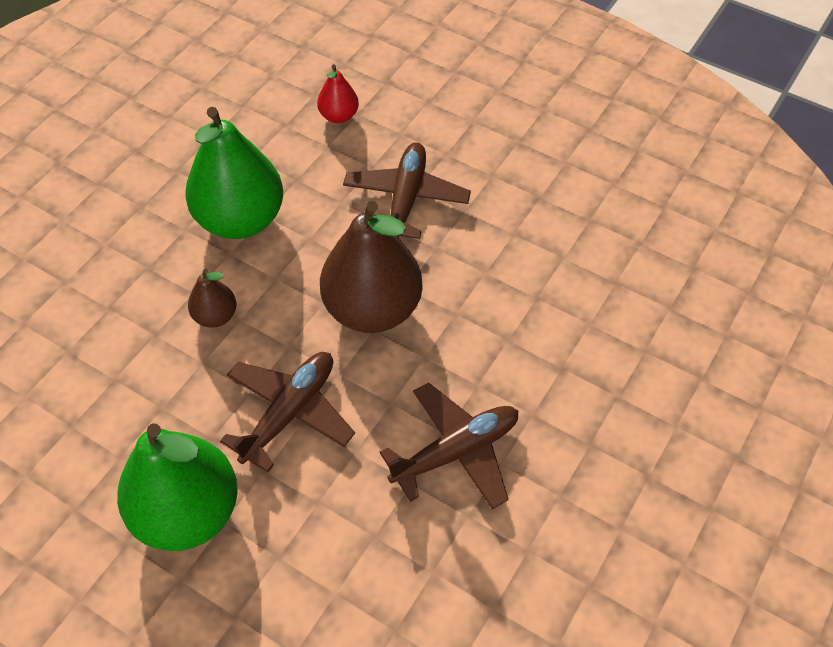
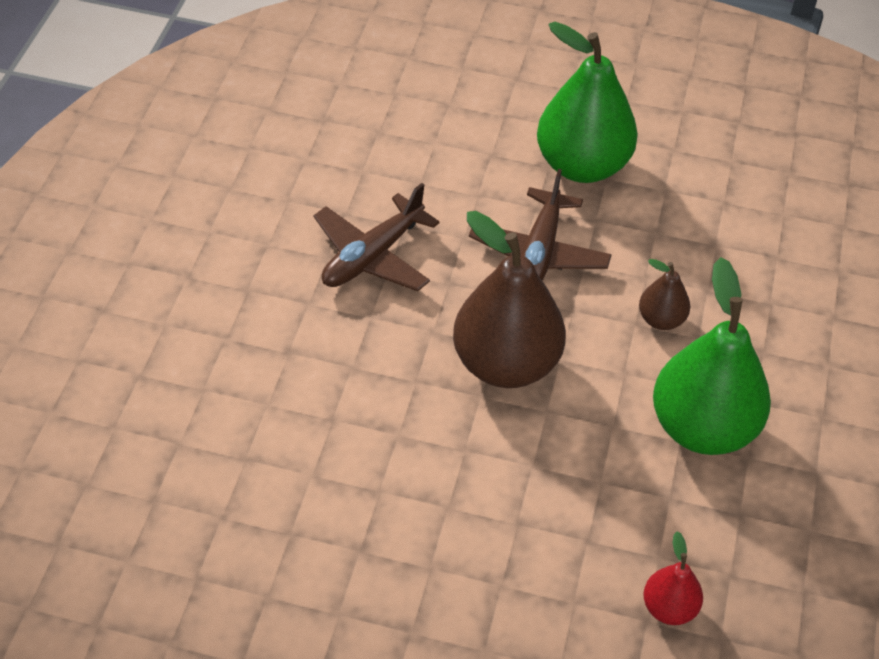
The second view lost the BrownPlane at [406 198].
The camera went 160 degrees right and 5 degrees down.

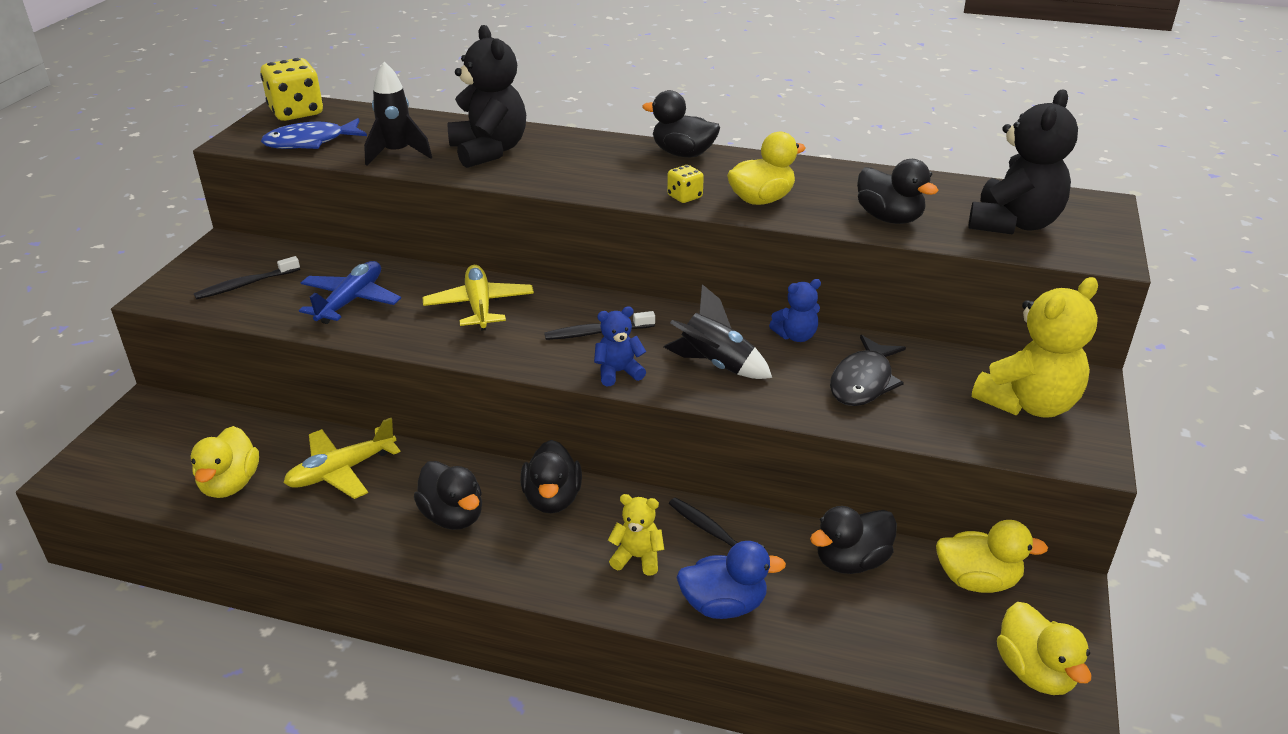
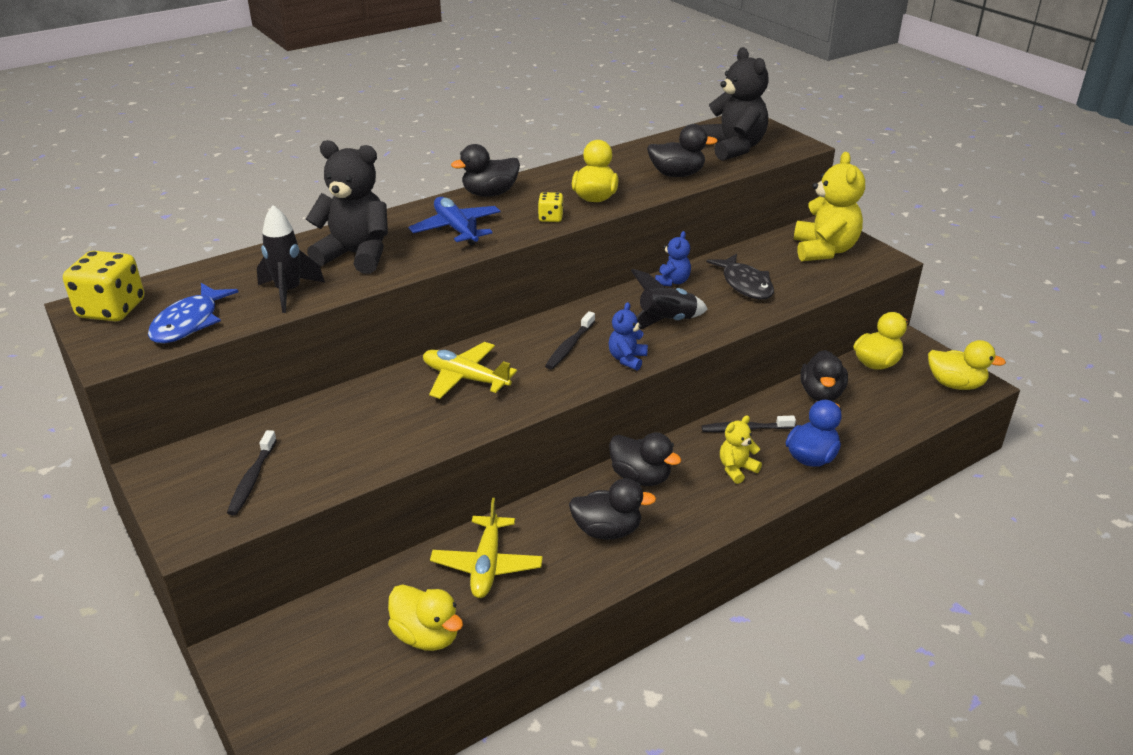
The BluePlane ended up elsewhere, having gone from [351 301] to [456 229].
The camera went 50 degrees left and 0 degrees up.

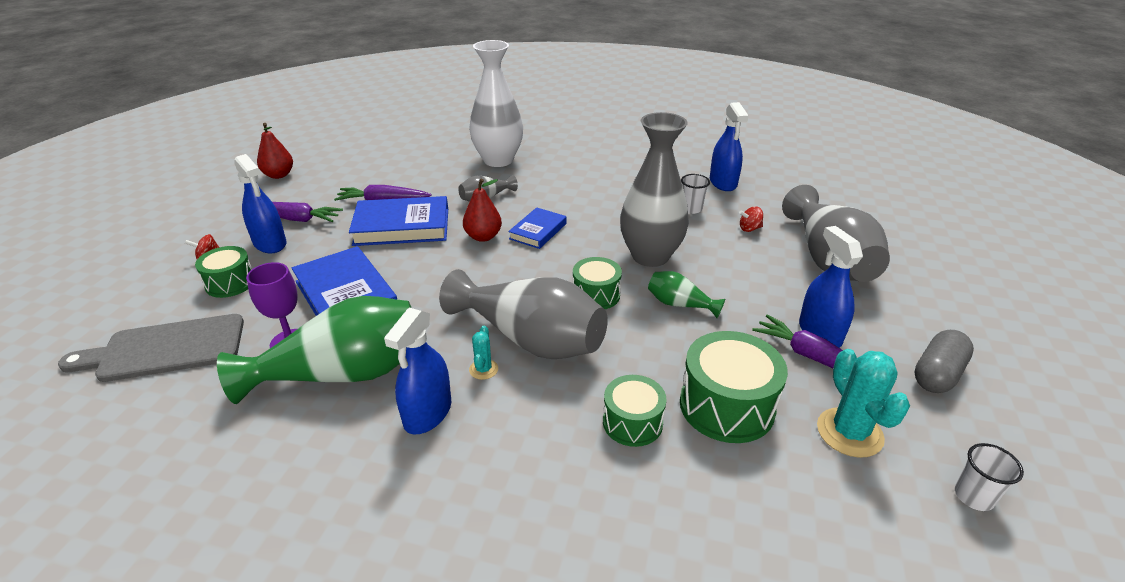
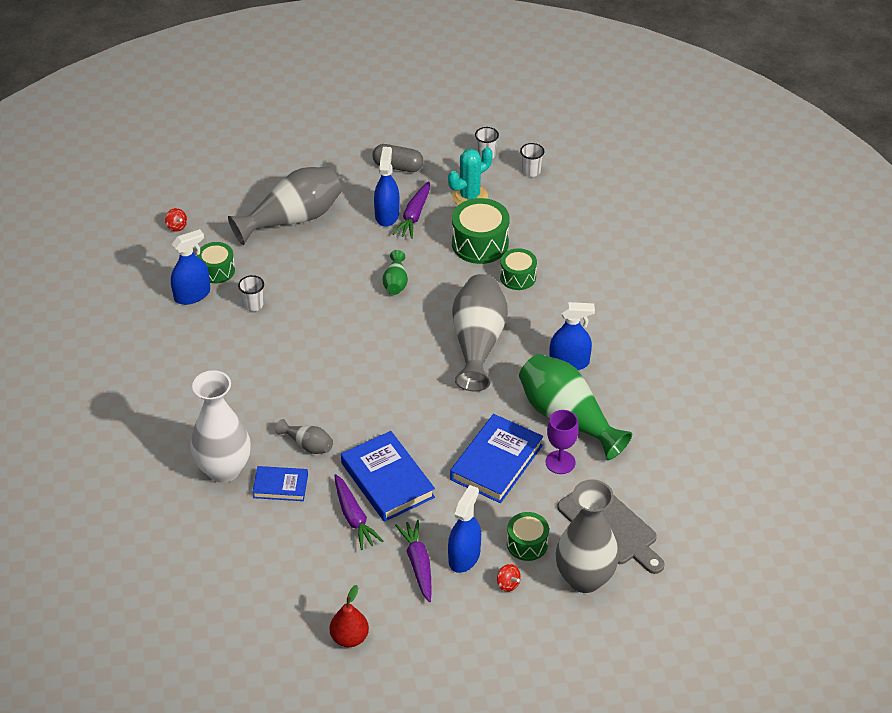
The second view lost the RedPear at [483 237].
The second view lost the TurquoiseCactus at [483 369].
The BlueBook ended up elsewhere, having gone from [538 231] to [280 486].
The GreenDrum ended up elsewhere, having gone from [596 295] to [217 270].
The GreyVase ended up elsewhere, having gone from [650 256] to [584 578].
The RedSpinningTop ended up elsewhere, having gone from [749 229] to [177 226].
The BlueSprayBottle at [819 333] ended up facing another way, 135 degrees clockwise from before.
The second view gained the WhiteCup at [531 171].
The camera went 115 degrees left and 10 degrees up.

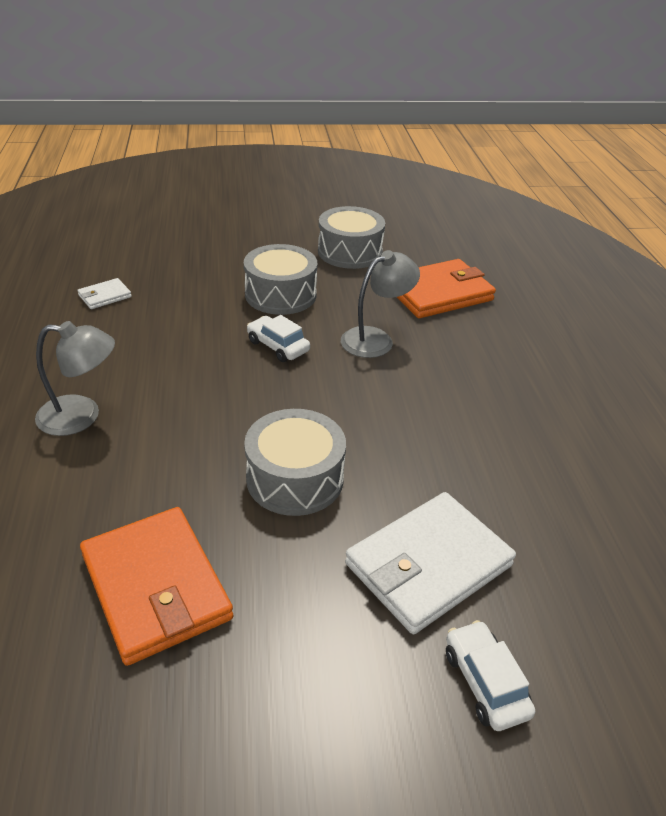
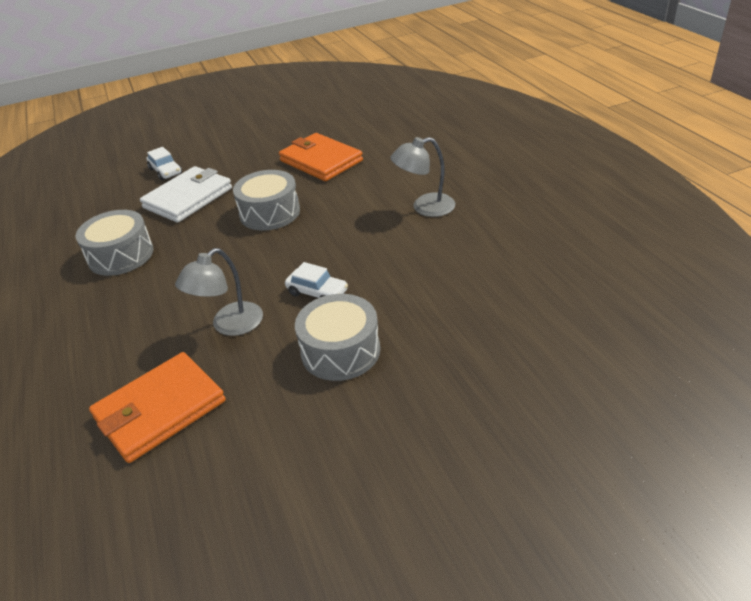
The second view lost the WhiteWallet at [104 296].
The GreyDrum ended up elsewhere, having gone from [350 252] to [121 255].
The camera went 170 degrees right and 0 degrees up.

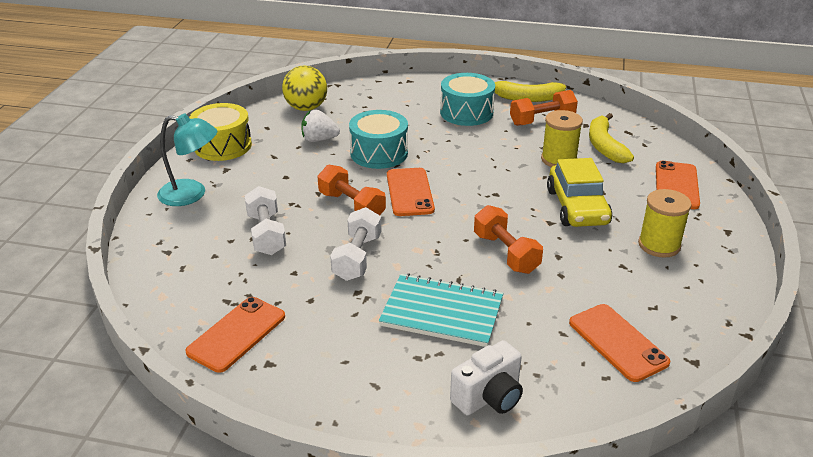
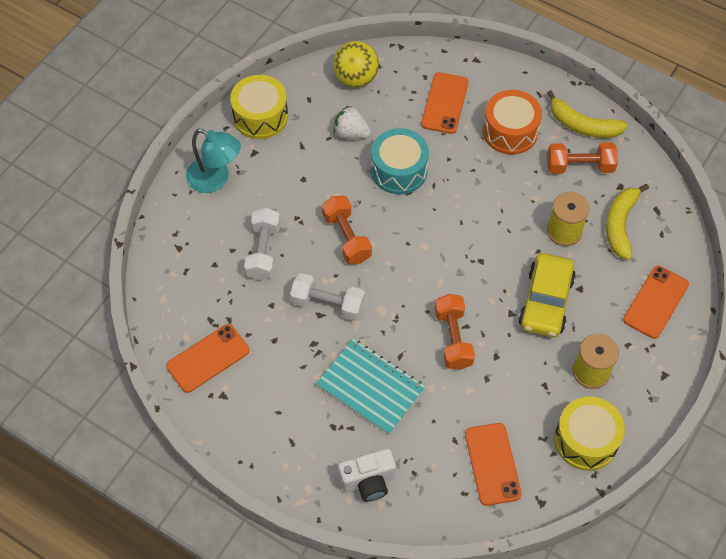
The WhiteDumbbell at [357 257] ended up facing another way, 75 degrees clockwise from before.
The OrangePhone ended up elsewhere, having gone from [410 192] to [445 103].
What was the TurquoiseDrum at [466 112] turned into the OrangeDrum at [510 131].
The second view gained the YellowDrum at [586 440].
The camera went 20 degrees right and 25 degrees up.

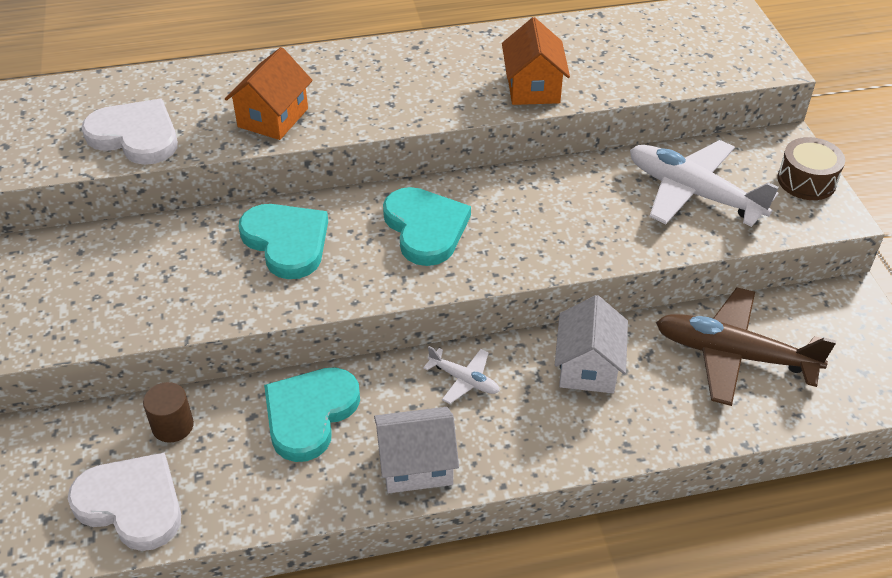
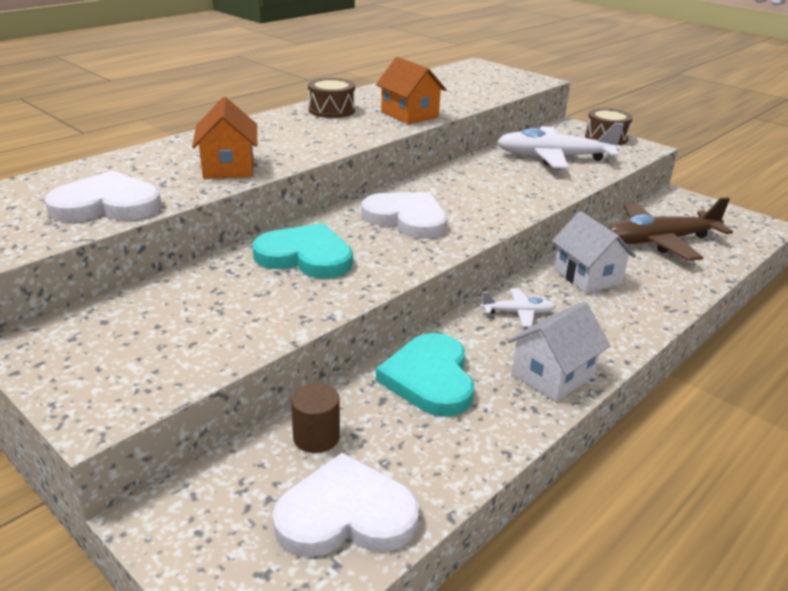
What was the TurquoiseHeart at [425 228] turned into the WhiteHeart at [407 218].
The second view gained the BrownDrum at [331 110].
The camera went 35 degrees left and 15 degrees down.

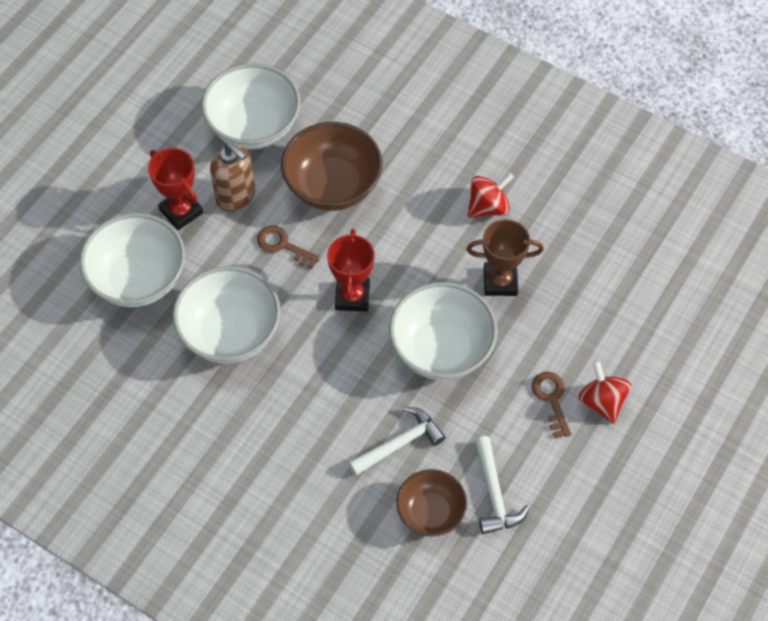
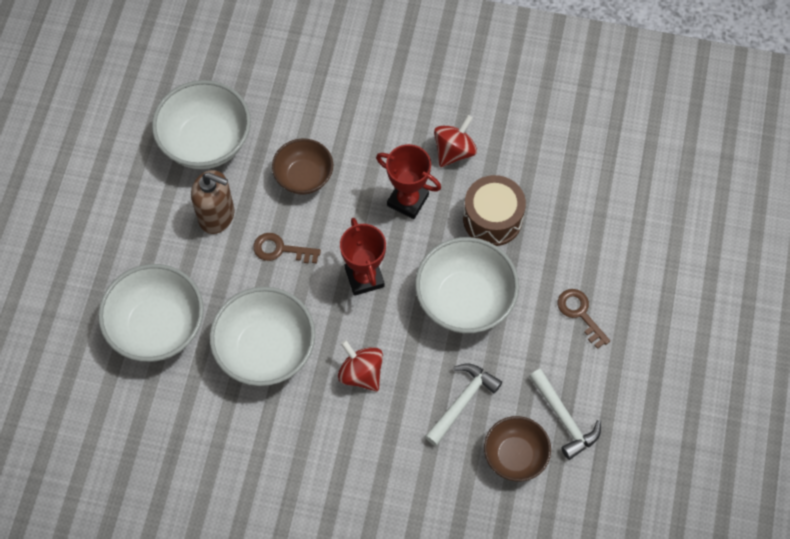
The RedTrophy ended up elsewhere, having gone from [181 211] to [407 200].
The size of the BrownBowl at [333 186] changed by a factor of 0.62.
Where the BrownTrophy stood at [500 282], the BrownDrum came to stand at [492 219].
The RedSpinningTop ended up elsewhere, having gone from [602 402] to [361 373].
The camera went 20 degrees left and 5 degrees up.

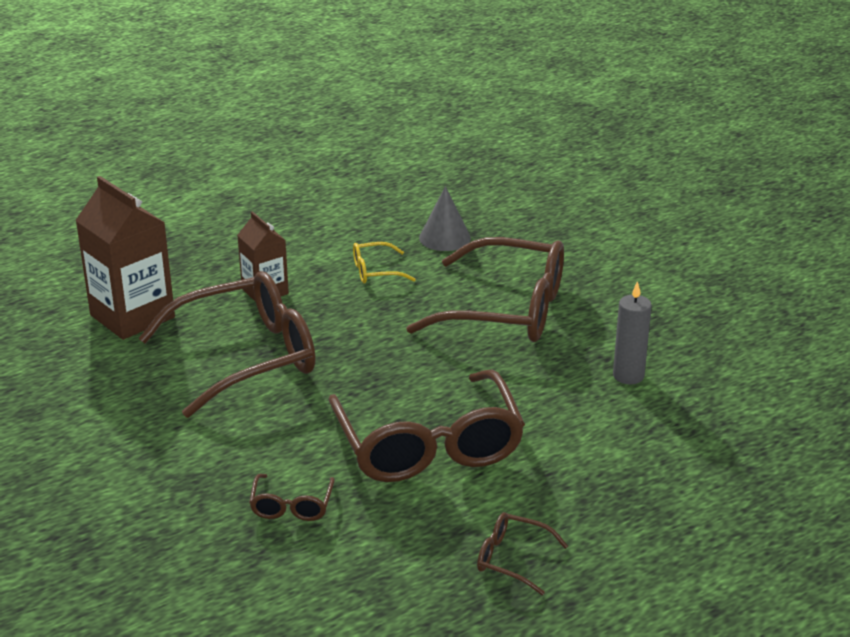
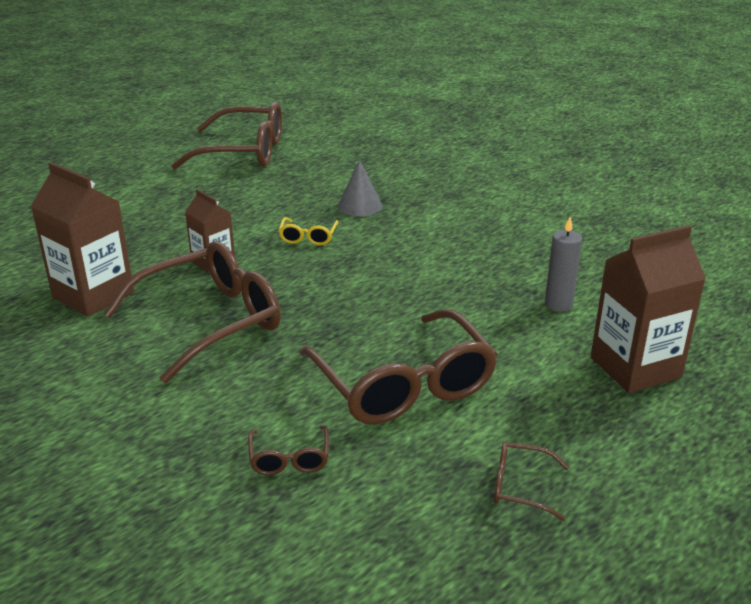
The YellowGlasses at [375 271] ended up facing another way, 60 degrees counterclockwise from before.
The BrownGlasses ended up elsewhere, having gone from [507 310] to [244 152].
The second view gained the BrownCarton at [635 367].
The camera went 10 degrees left and 0 degrees up.

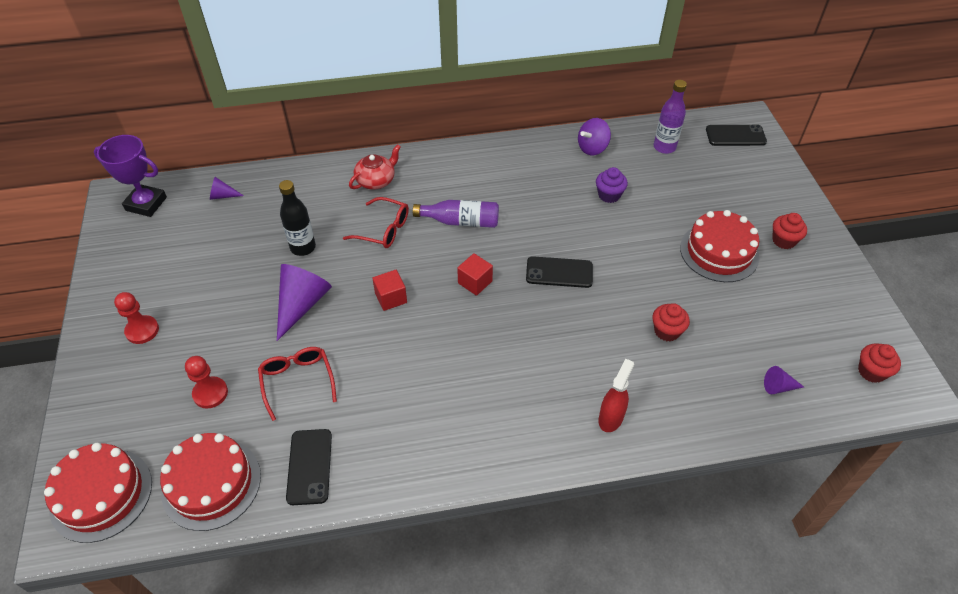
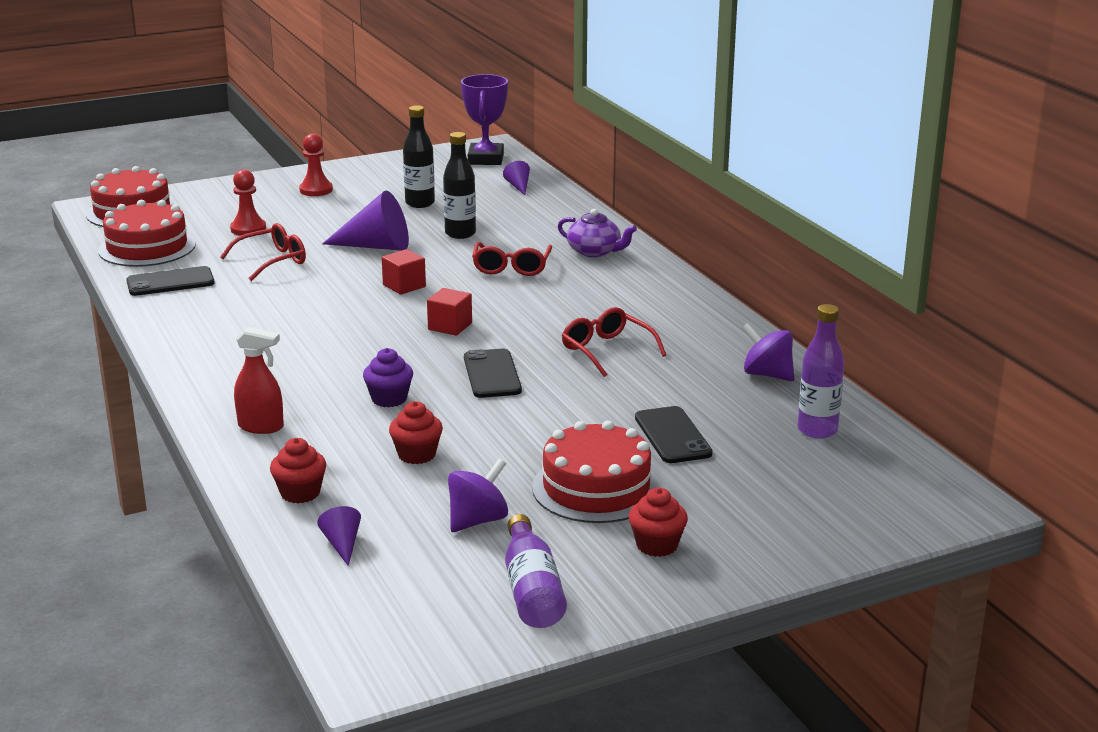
What was the RedTeapot at [376 180] turned into the PurpleTeapot at [595 251].
The PurpleBottle ended up elsewhere, having gone from [460 221] to [532 590].
The PurpleCupcake ended up elsewhere, having gone from [609 195] to [389 399].
The BlackPhone ended up elsewhere, having gone from [735 136] to [673 436].
The RedCupcake ended up elsewhere, having gone from [871 371] to [300 493].
The second view gained the BlackBottle at [420 203].
The second view gained the PurpleSpinningTop at [478 520].
The second view gained the RedGlasses at [606 350].
The camera went 75 degrees right and 25 degrees down.

